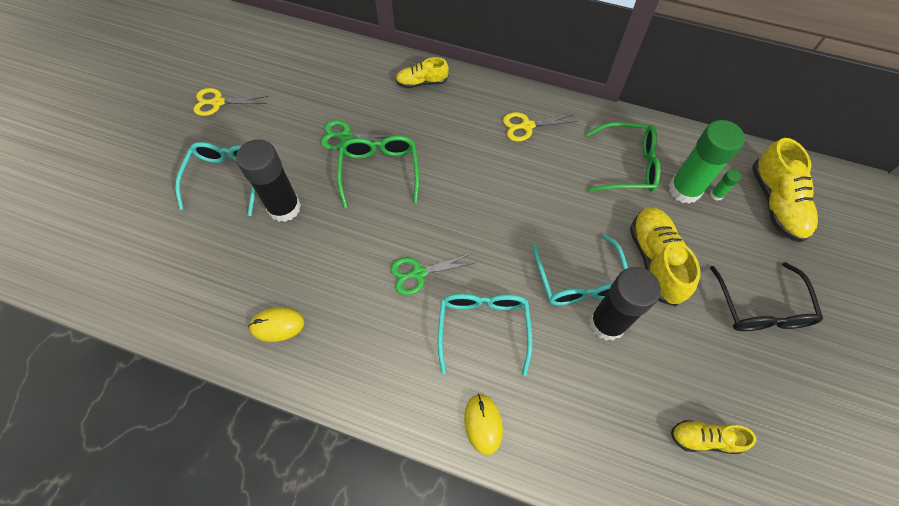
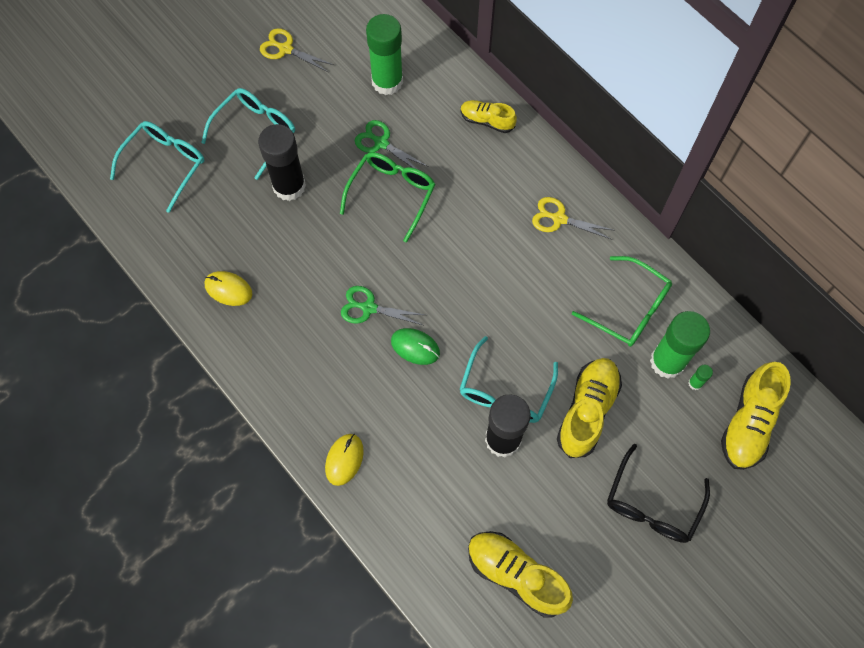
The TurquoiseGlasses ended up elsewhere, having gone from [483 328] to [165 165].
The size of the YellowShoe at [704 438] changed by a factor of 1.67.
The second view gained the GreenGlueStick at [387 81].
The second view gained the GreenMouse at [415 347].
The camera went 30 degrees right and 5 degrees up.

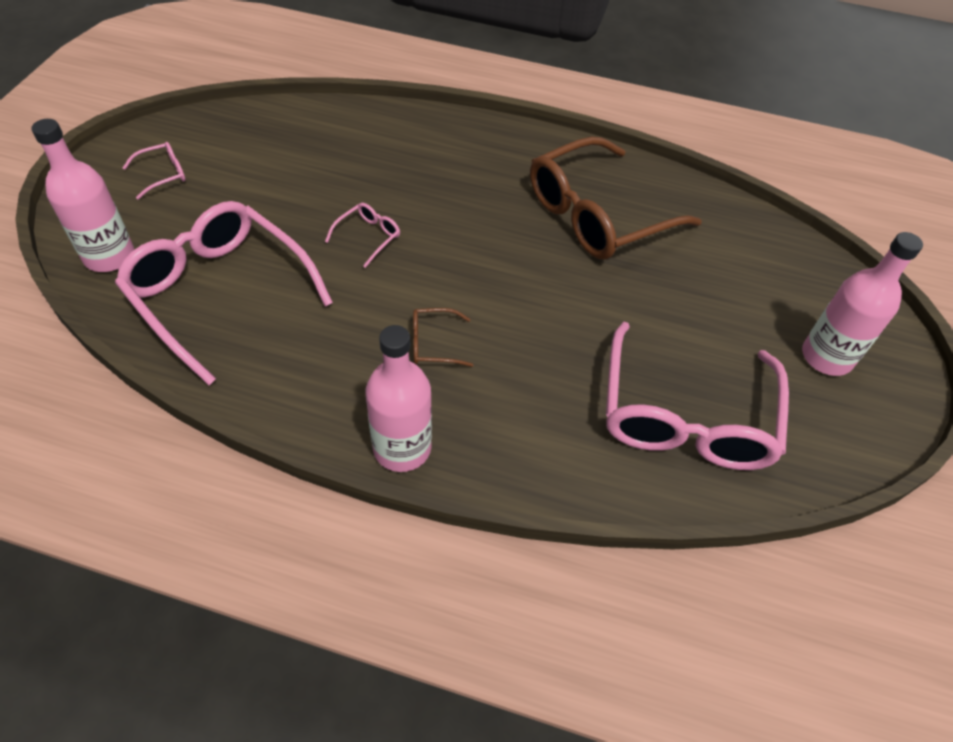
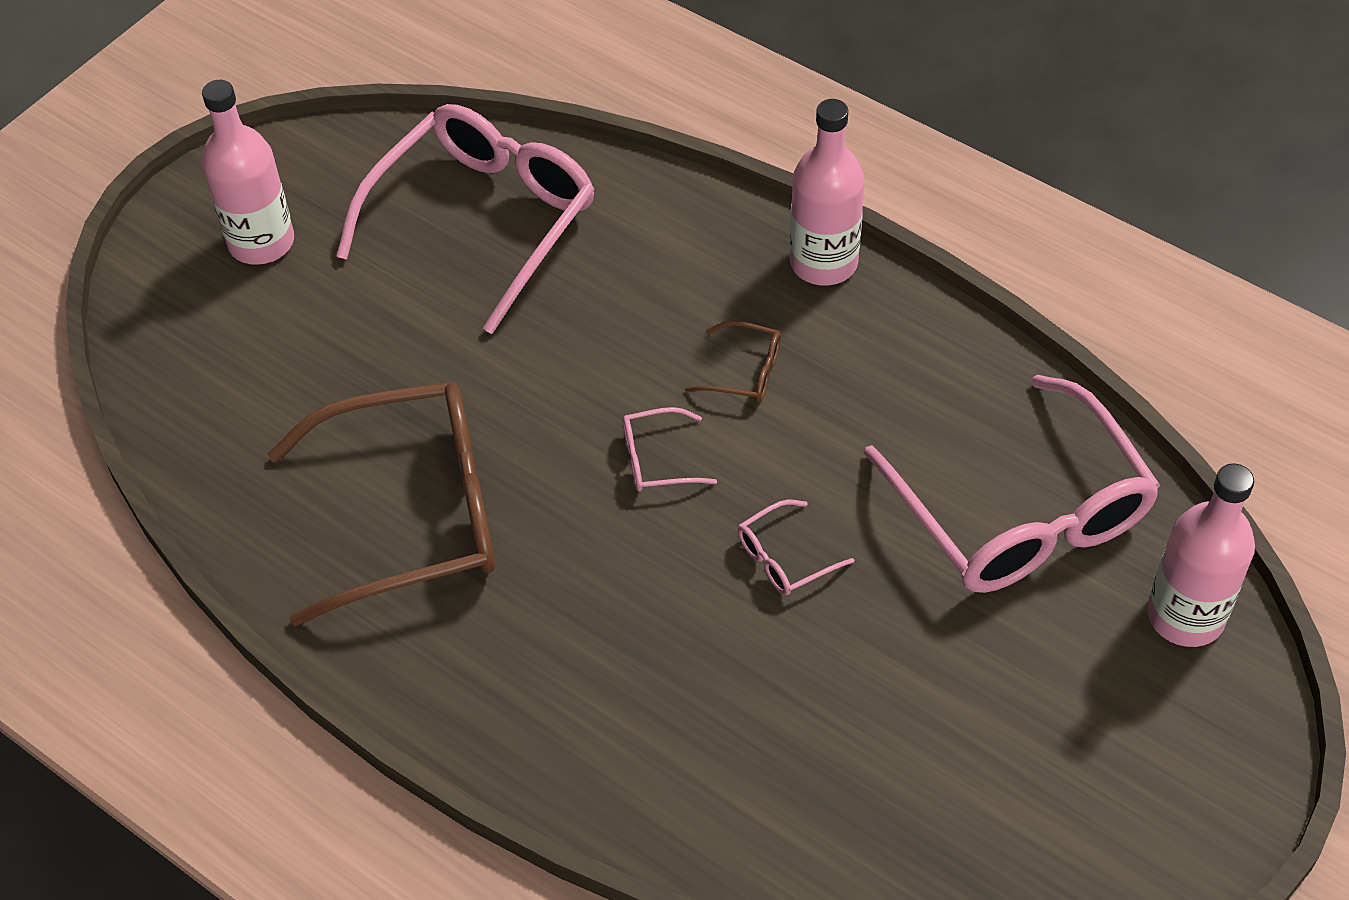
The PinkGlasses ended up elsewhere, having gone from [162 174] to [657 459].
The camera went 155 degrees left and 0 degrees up.

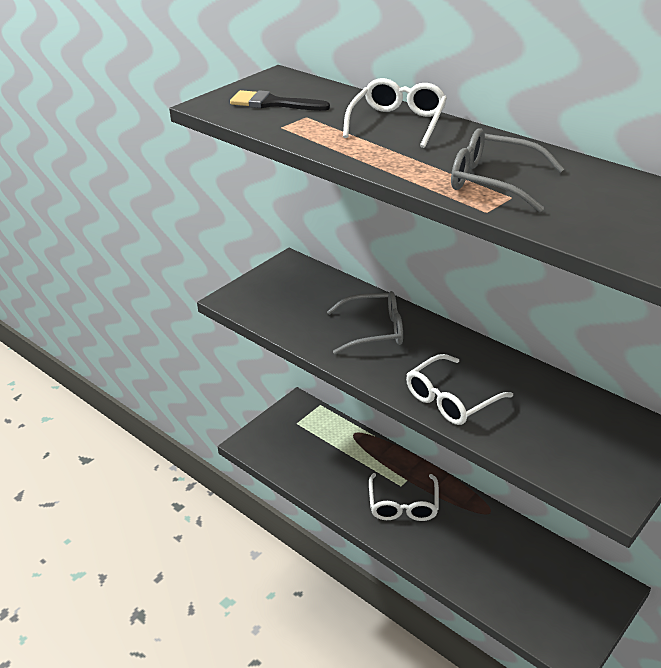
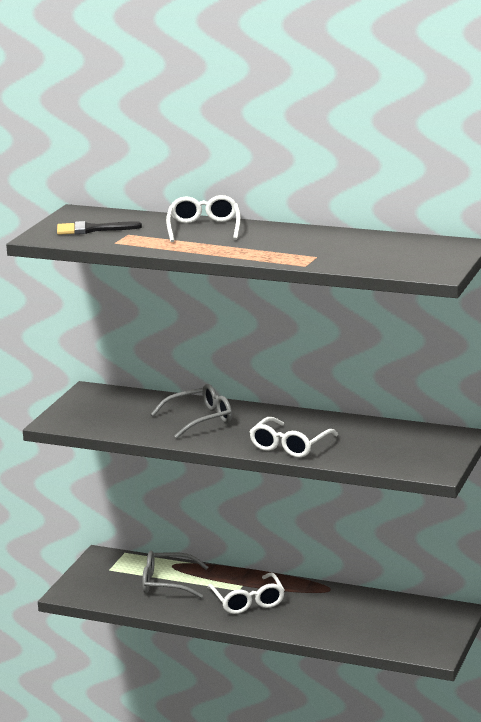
The GreyGlasses ended up elsewhere, having gone from [494 181] to [167 583].
The camera went 20 degrees left and 15 degrees down.

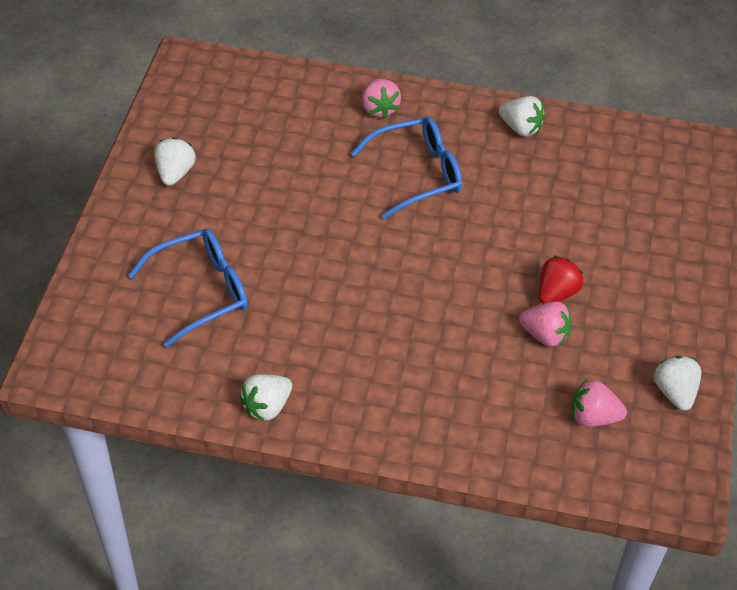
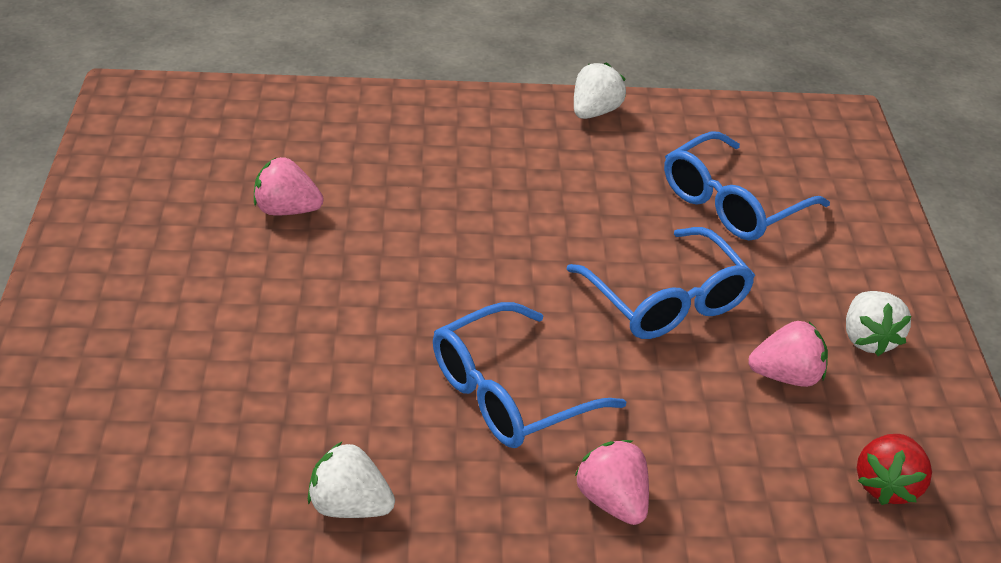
The RedStrawberry ended up elsewhere, having gone from [556 293] to [887 485].
The PinkStrawberry ended up elsewhere, having gone from [593 417] to [786 376].
The second view lost the WhiteStrawberry at [674 392].
The second view gained the BlueGlasses at [667 301].
The camera went 165 degrees right and 10 degrees down.

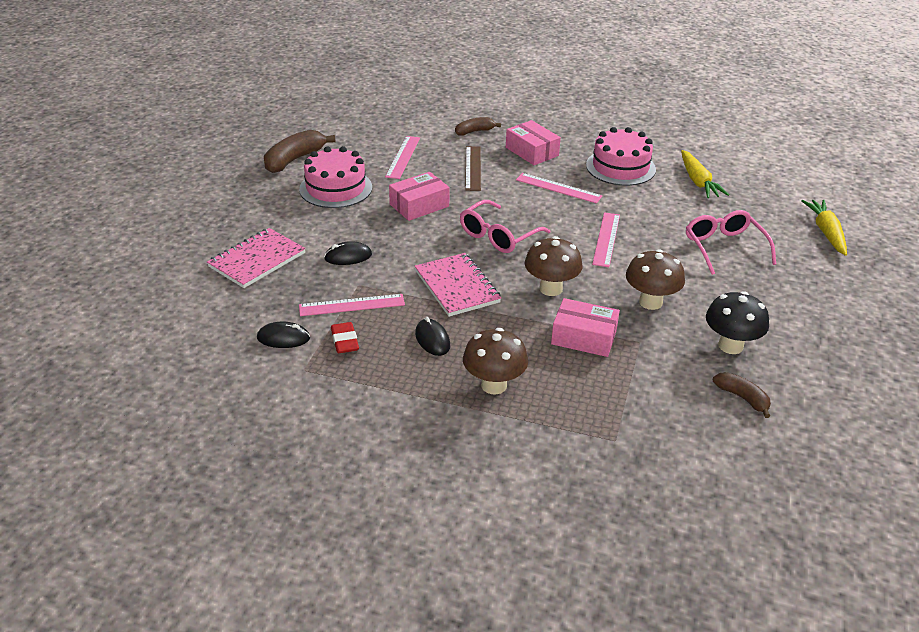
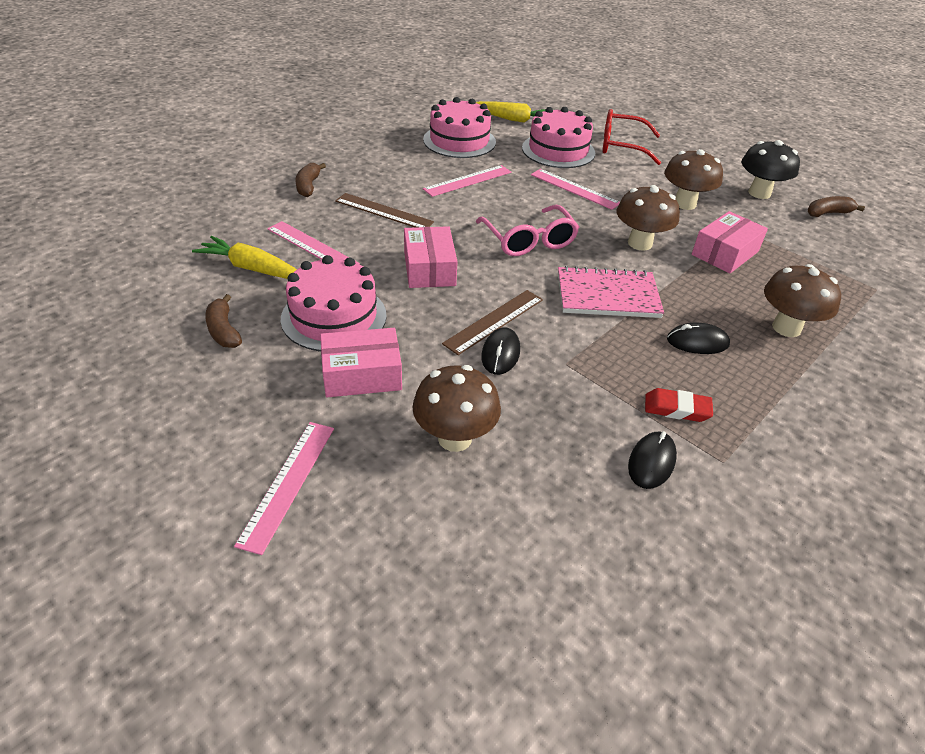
Where the PinkNotebook stood at [257 260], the BrownMushroom came to stand at [455 438].
The size of the BrownBanana at [294 160] changed by a factor of 0.60.
The PinkRuler ended up elsewhere, having gone from [352 305] to [287 483].
The PinkBox ended up elsewhere, having gone from [532 151] to [362 374].
What was the PinkGlasses at [724 247] turned into the RedGlasses at [621 146].
The YellowCarrot ended up elsewhere, having gone from [826 232] to [252 268].
The second view gained the BrownRuler at [494 321].
The second view gained the PinkCake at [558 150].
The camera went 65 degrees left and 5 degrees up.

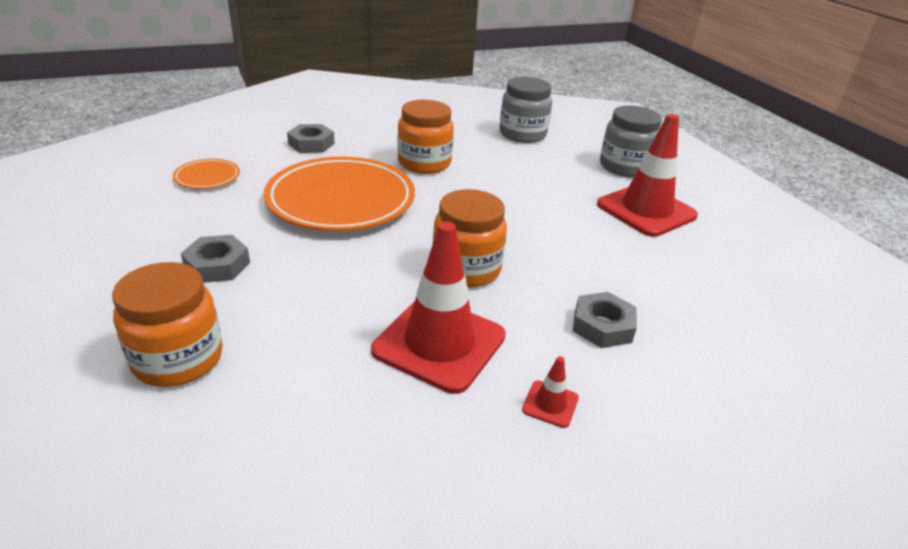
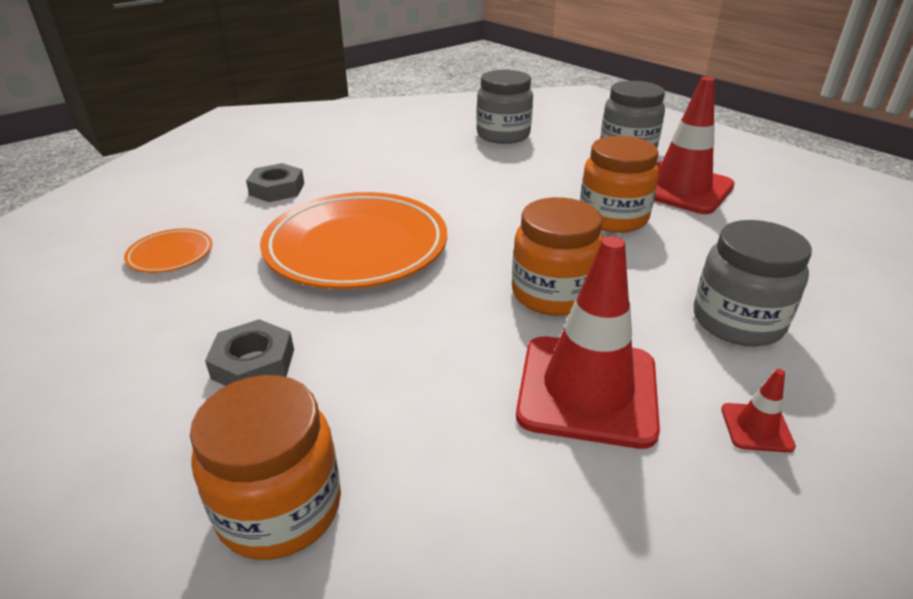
The OrangeJar ended up elsewhere, having gone from [424 163] to [613 218].
Where the GreyNut stood at [602 326], the GreyJar came to stand at [737 321].
The camera went 15 degrees left and 0 degrees up.

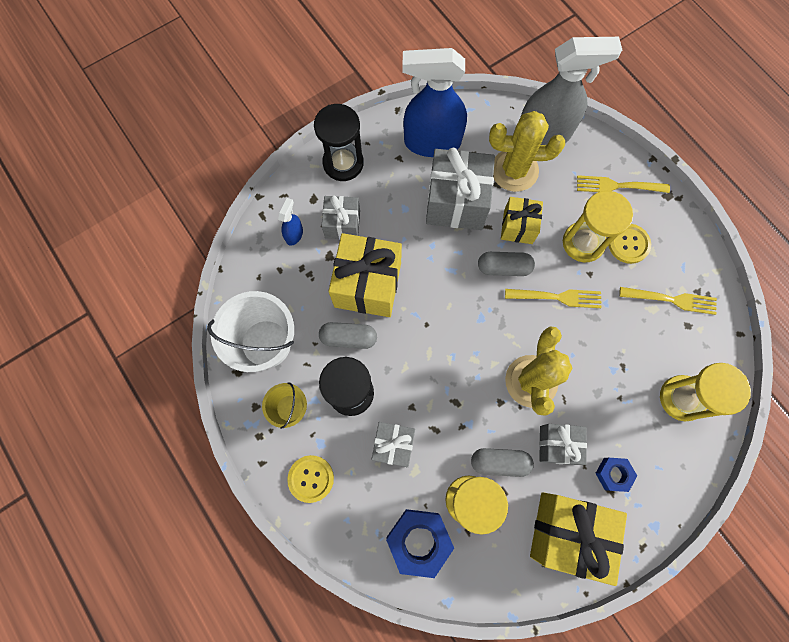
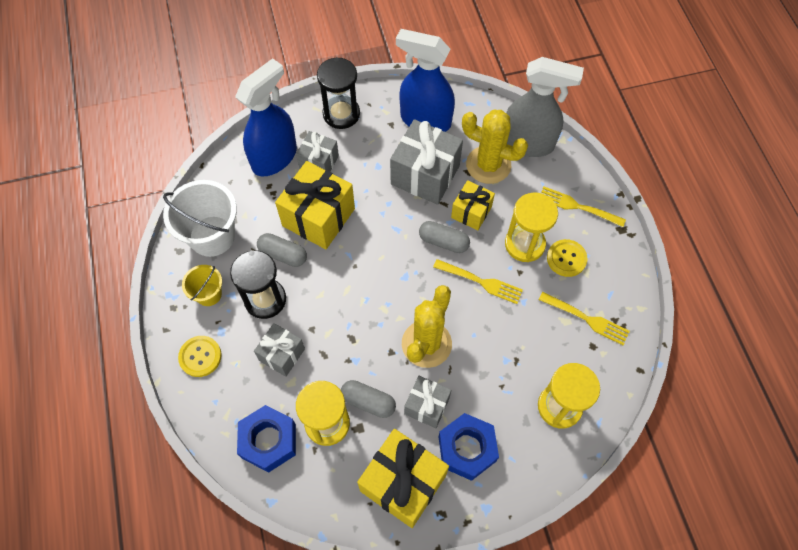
The size of the BlueSprayBottle at [294 234] changed by a factor of 2.40.
The size of the BlueNut at [613 474] changed by a factor of 1.76.
The camera went 20 degrees right and 10 degrees down.

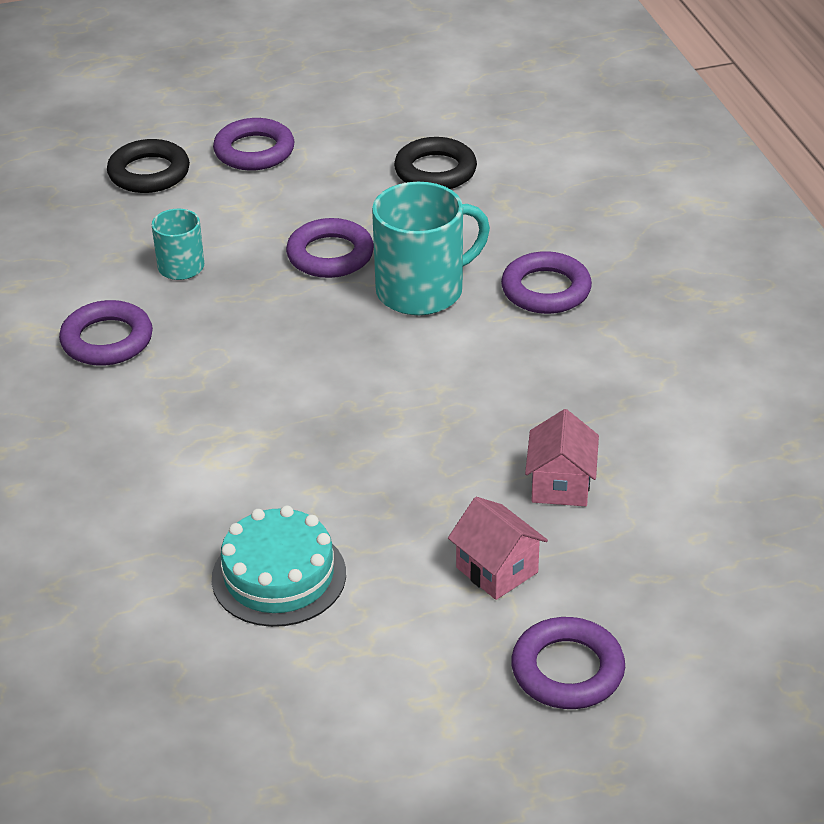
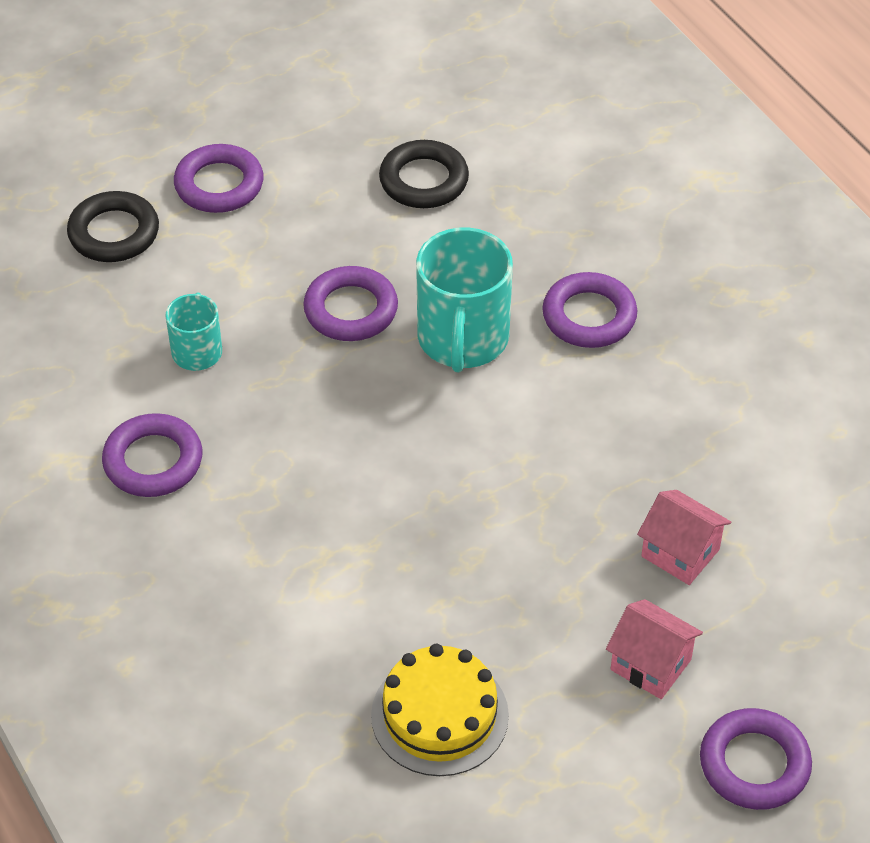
What was the TurquoiseCake at [279 576] turned into the YellowCake at [439 715].
The TurquoiseMug at [422 290] ended up facing another way, 135 degrees clockwise from before.
The PinkHouse at [560 485] ended up facing another way, 45 degrees counterclockwise from before.
The camera went 15 degrees left and 10 degrees up.

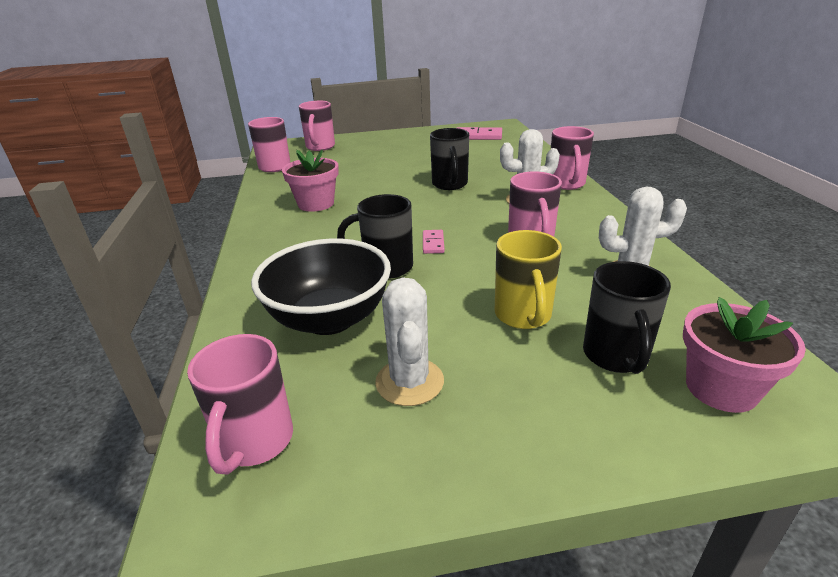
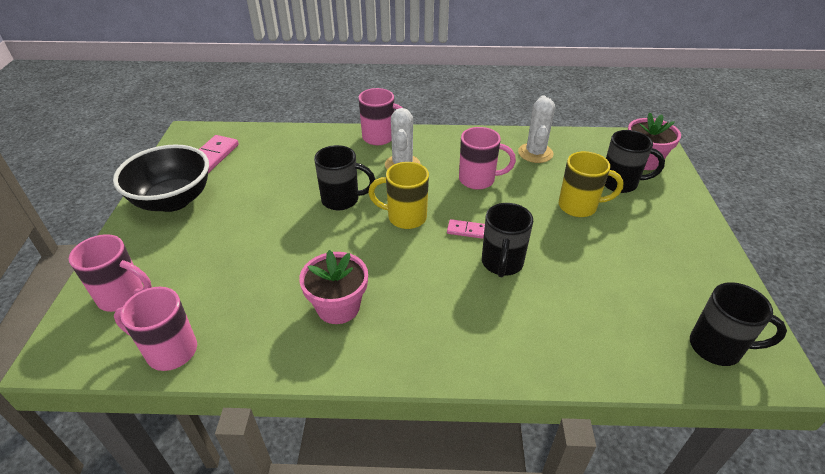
What was the PinkMug at [255 442] turned into the BlackMug at [717 348].
The BlackBowl ended up elsewhere, having gone from [329 319] to [173 200].
The second view lost the WhiteCactus at [409 382].
The second view gained the YellowMug at [405 217].
The camera went 80 degrees left and 10 degrees up.

